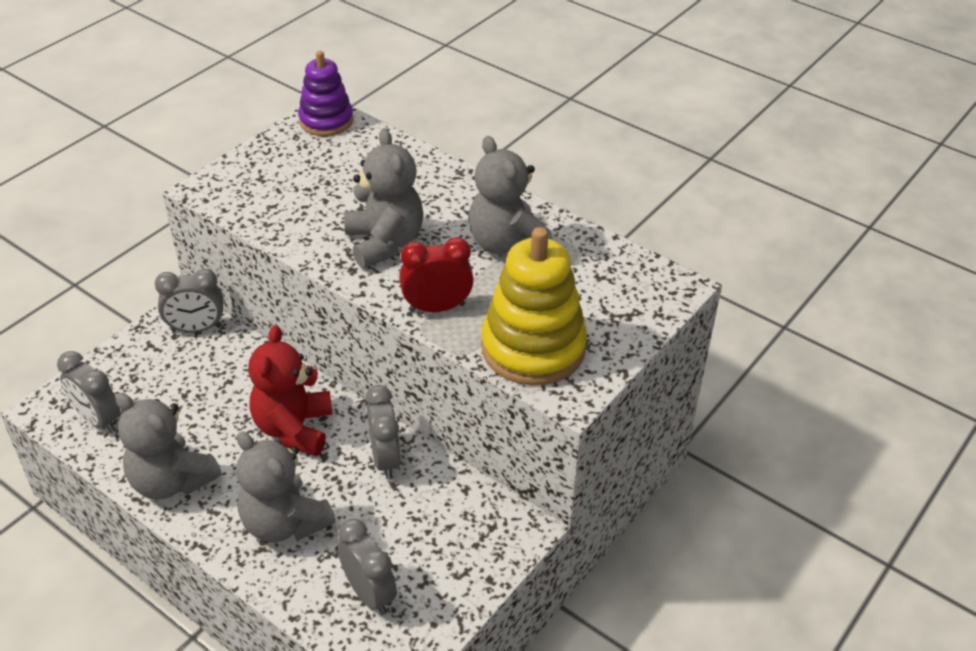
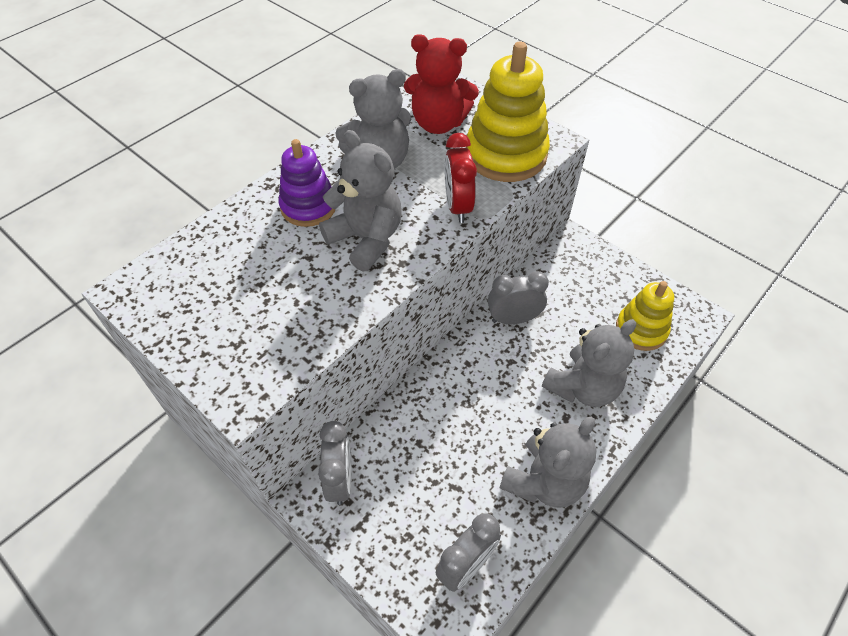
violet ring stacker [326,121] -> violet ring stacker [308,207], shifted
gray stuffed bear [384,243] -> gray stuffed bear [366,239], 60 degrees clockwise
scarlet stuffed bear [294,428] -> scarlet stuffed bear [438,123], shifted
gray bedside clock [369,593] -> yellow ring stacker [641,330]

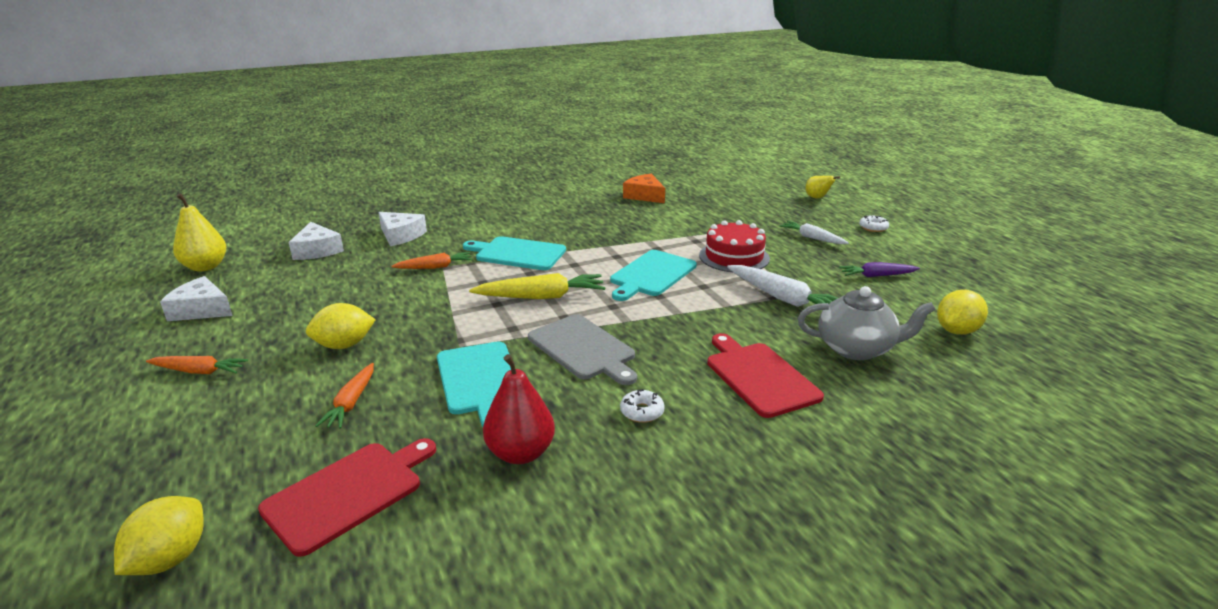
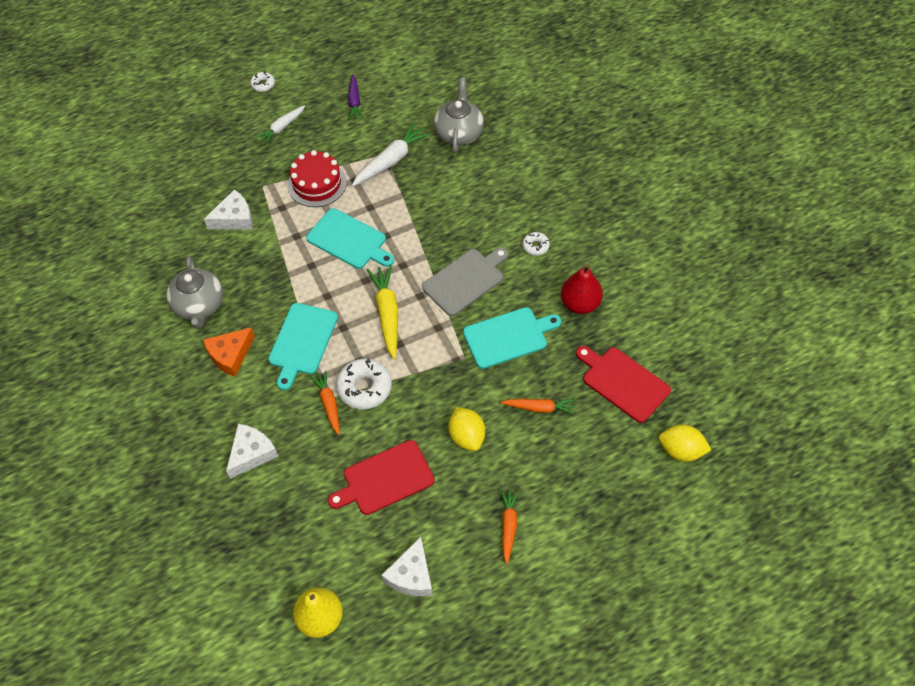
none -> gray china teapot [199,305]
orange cheese wedge [644,196] -> orange cheese wedge [230,355], shifted
snow-white cheese wedge [317,250] -> snow-white cheese wedge [234,218], shifted
scarlet bread board [759,376] -> scarlet bread board [385,479], shifted
none -> snow-white glazed donut [364,388]
yellow pear [817,198] -> none
yellow toy lemon [956,331] -> none

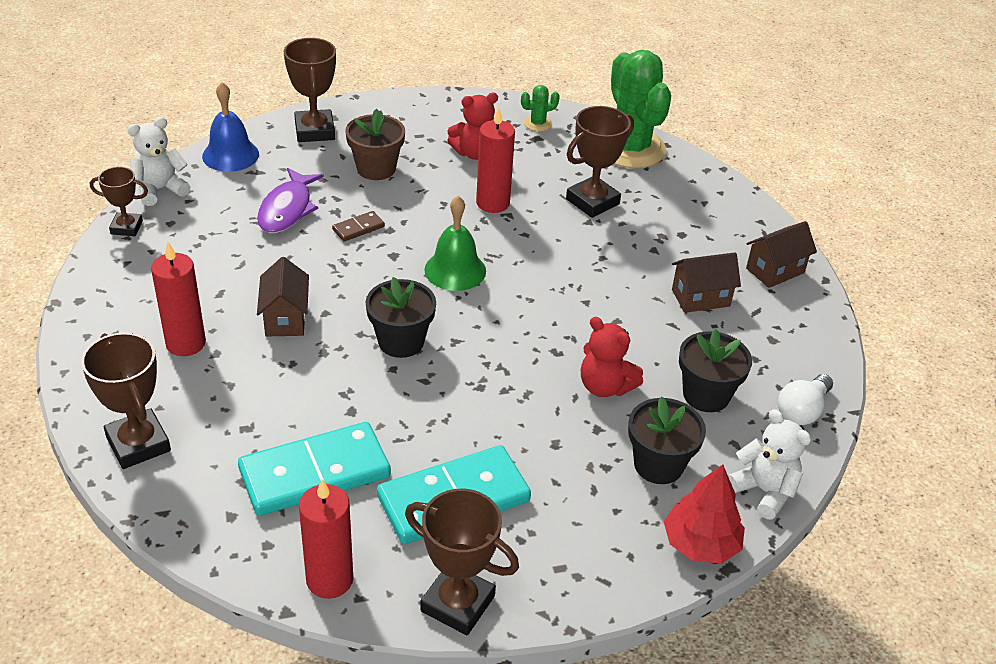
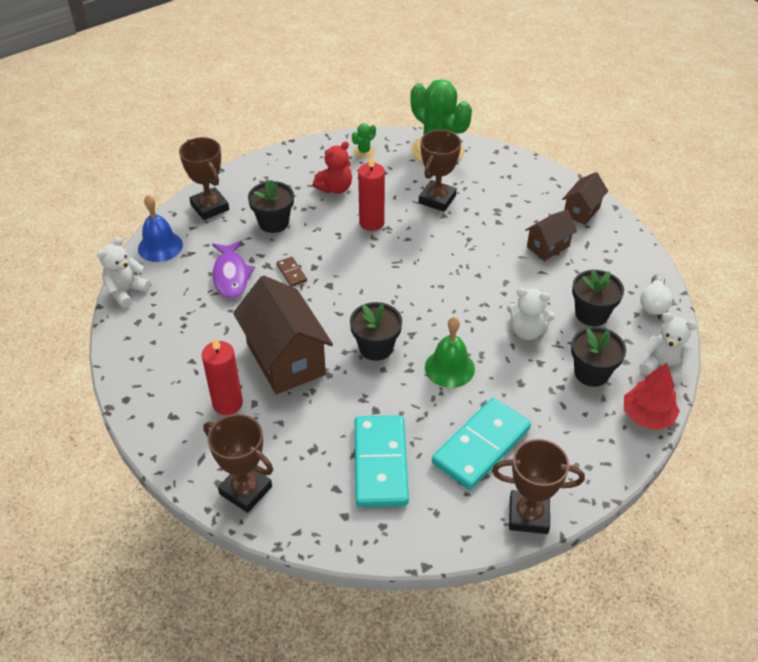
brown house [285,318] -> brown house [285,359], x1.89
brown potted plant [376,168] -> jet-black potted plant [273,223]
brown domino piece [358,228] -> brown domino piece [291,273], 60 degrees counterclockwise
turquoise domino piece [315,473] -> turquoise domino piece [380,463], 45 degrees counterclockwise
green bell [455,270] -> green bell [449,368], shifted
scarlet stuffed bear [605,386] -> snow-white stuffed bear [527,331]
brown award cup [126,227] -> none
scarlet candle [329,579] -> none

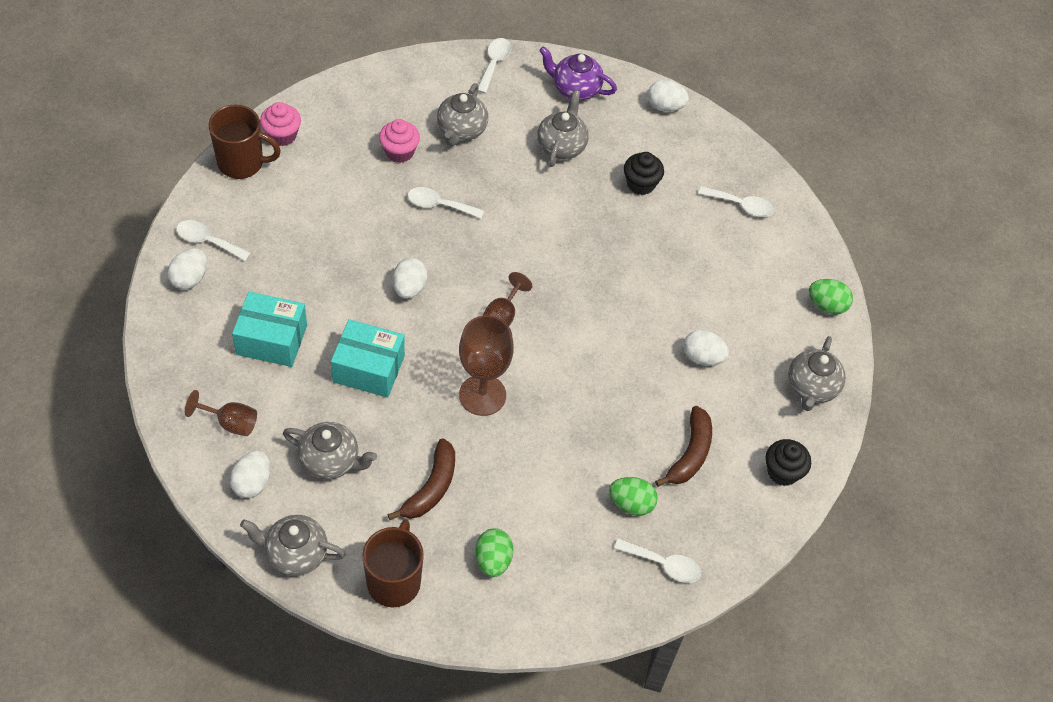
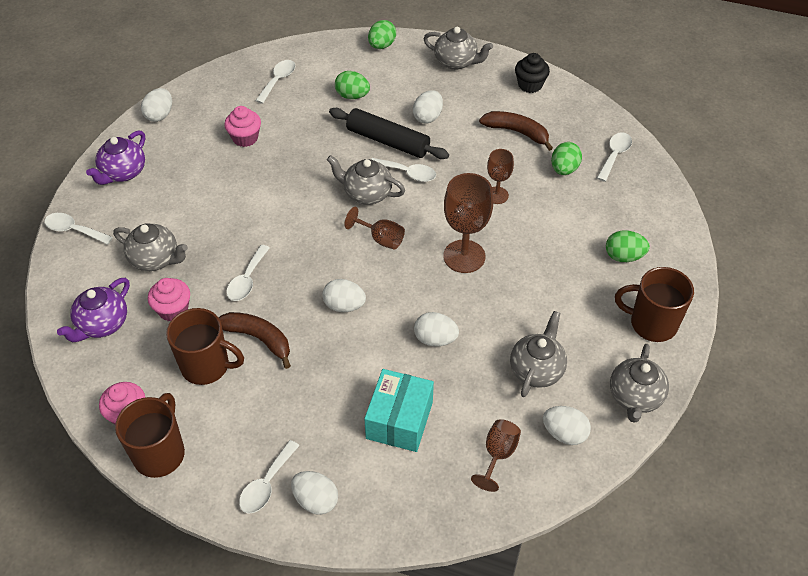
none -> violet china teapot [102,324]
none -> brown coffee mug [206,366]
brown banana [431,487] -> brown banana [258,339], shifted
jet-black cupcake [640,184] -> pink cupcake [245,138]
gray china teapot [561,146] -> gray china teapot [367,194], shifted
none -> jet-black rolling pin [387,141]
none -> green egg shape [352,96]
none -> snow-white tablespoon [408,173]
turquoise package [368,368] -> snow-white egg shape [435,339]
none -> brown chalice [497,195]

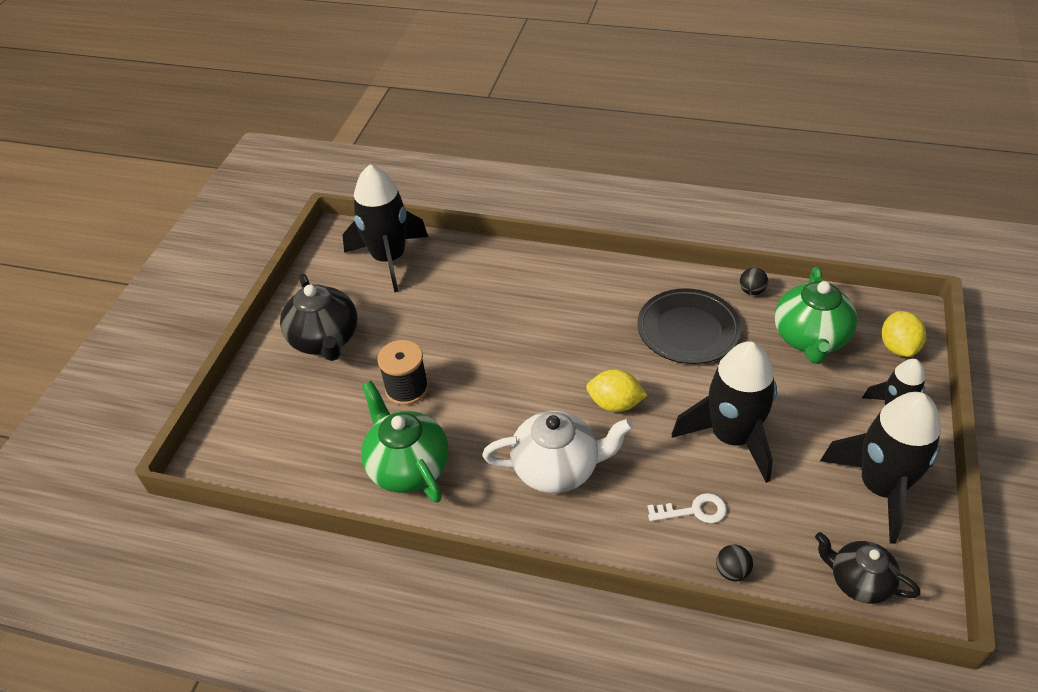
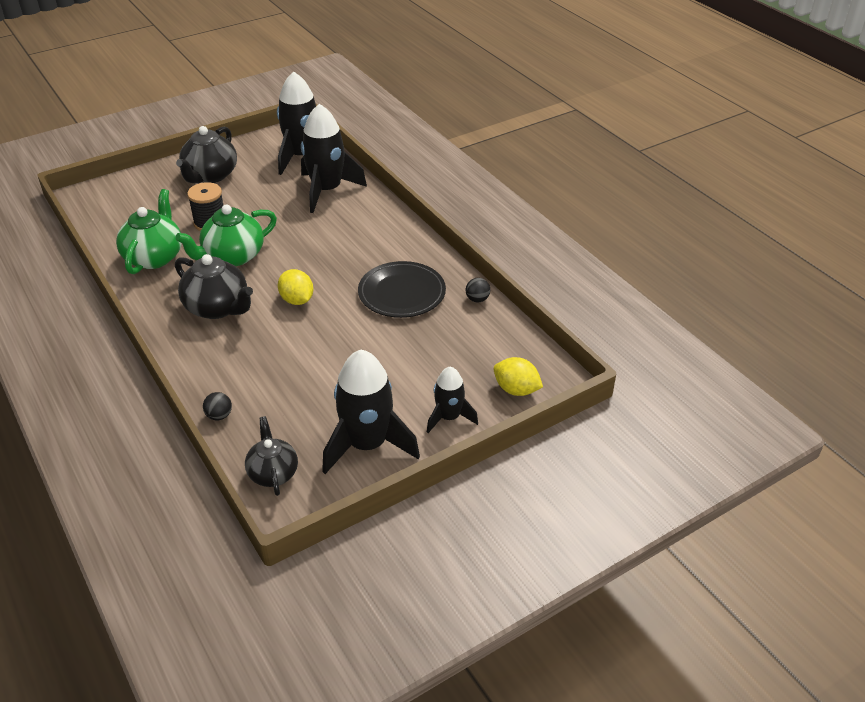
green china teapot [810,338] -> green china teapot [233,256], shifted
snow-white china teapot [557,468] -> jet-black china teapot [218,308]
jet-black rocket [731,437] -> jet-black rocket [326,190], shifted
yellow toy lemon [898,347] -> yellow toy lemon [516,390], 75 degrees clockwise
snow-white latchkey [694,511] -> none

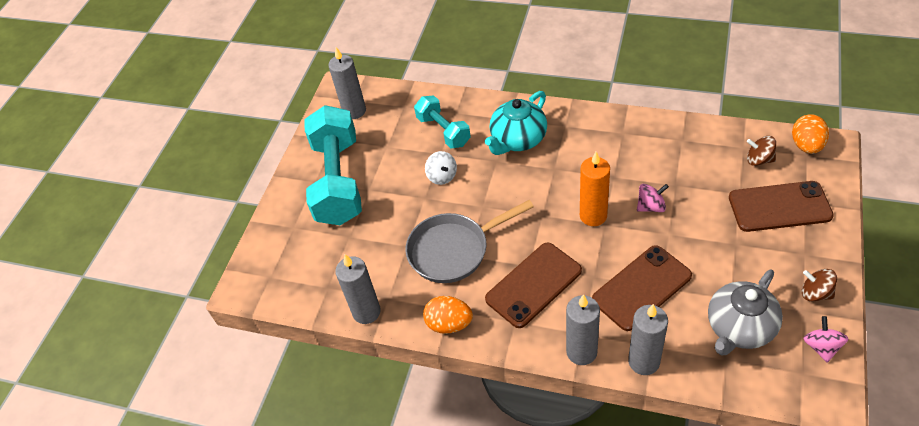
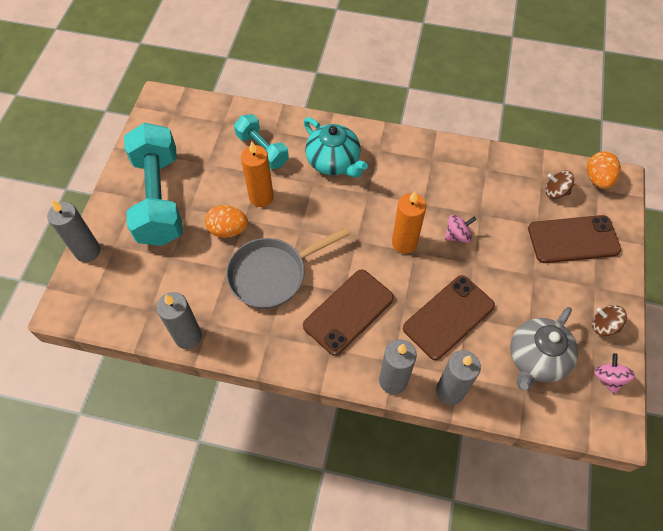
gray candle [354,111] -> gray candle [87,251], shifted
orange egg shape [449,324] -> orange egg shape [228,230], shifted
snow-white spinning top [442,176] -> orange candle [261,197]
turquoise china teapot [518,139] -> turquoise china teapot [334,162], 75 degrees counterclockwise

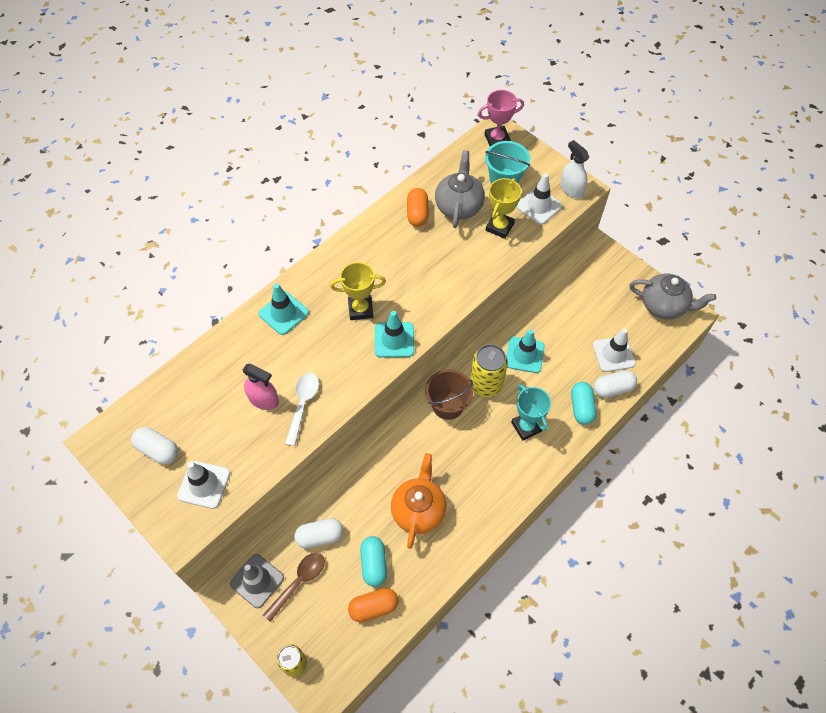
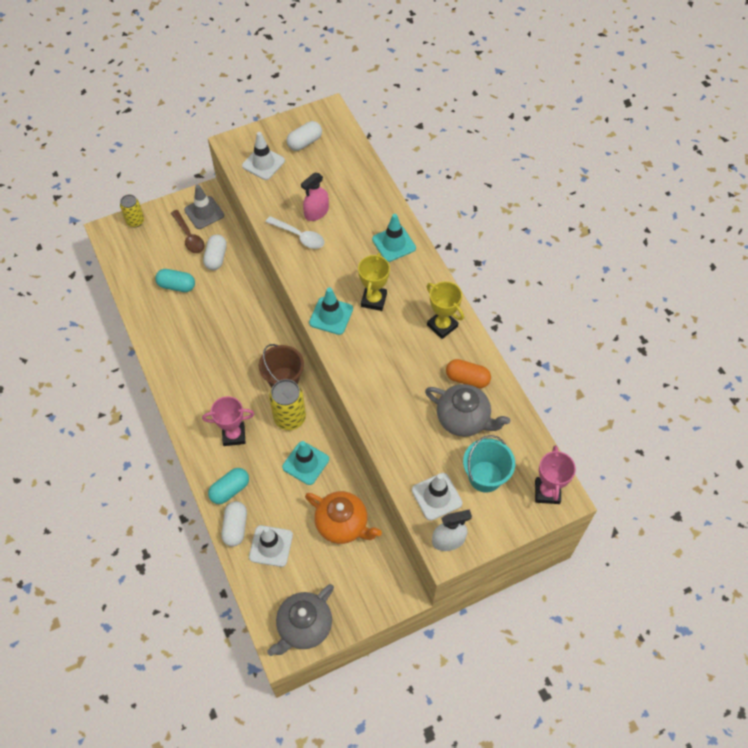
turquoise award cup [526,427] -> pink award cup [234,435]
turquoise pill [581,407] -> turquoise pill [230,490], 60 degrees counterclockwise
orange china teapot [418,510] -> orange china teapot [343,524], shifted
yellow award cup [499,227] -> yellow award cup [442,326], shifted
orange pill [373,607] -> none

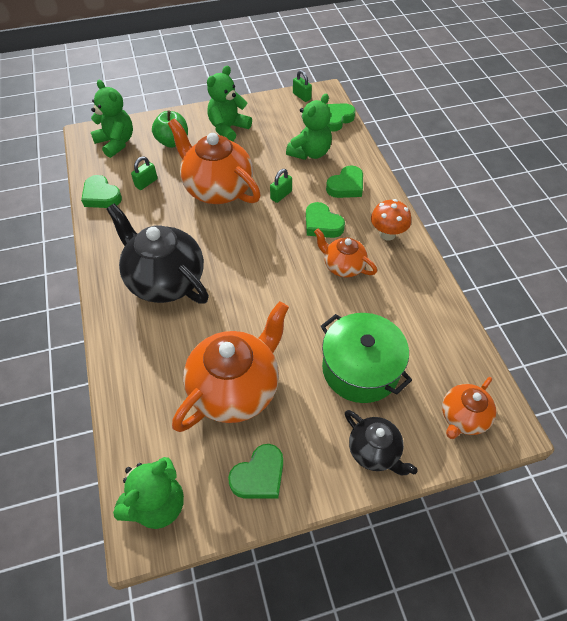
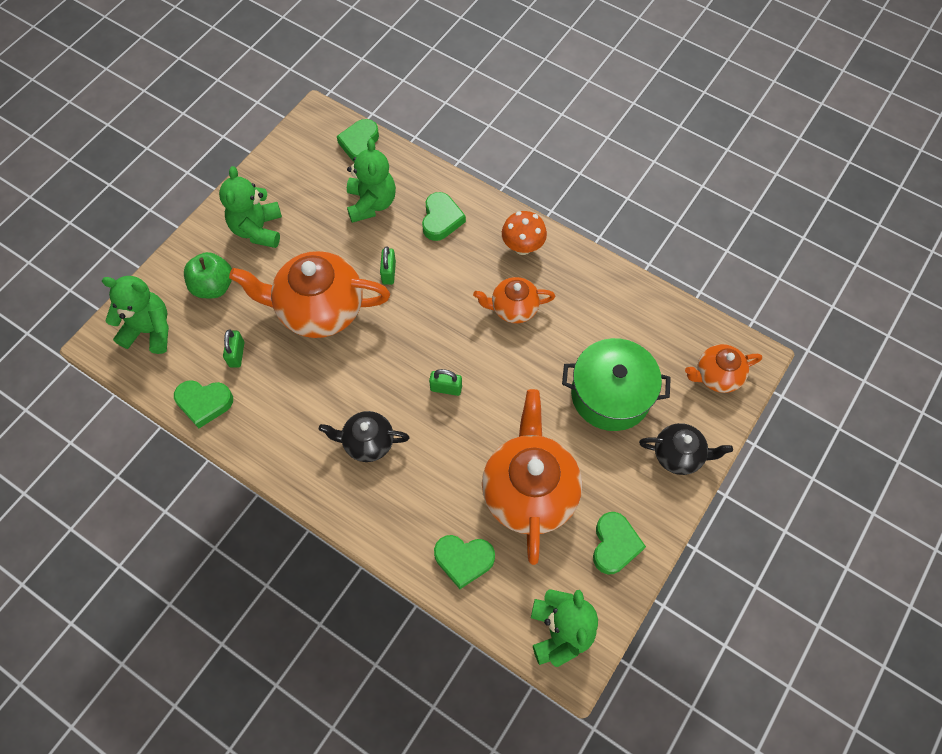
jet-black china teapot [165,280] -> jet-black china teapot [367,442], x0.54
green lock [301,96] -> green lock [446,388], shifted
green heart shape [322,224] -> green heart shape [463,560], shifted
orange china teapot [463,417] -> orange china teapot [716,376], 75 degrees clockwise

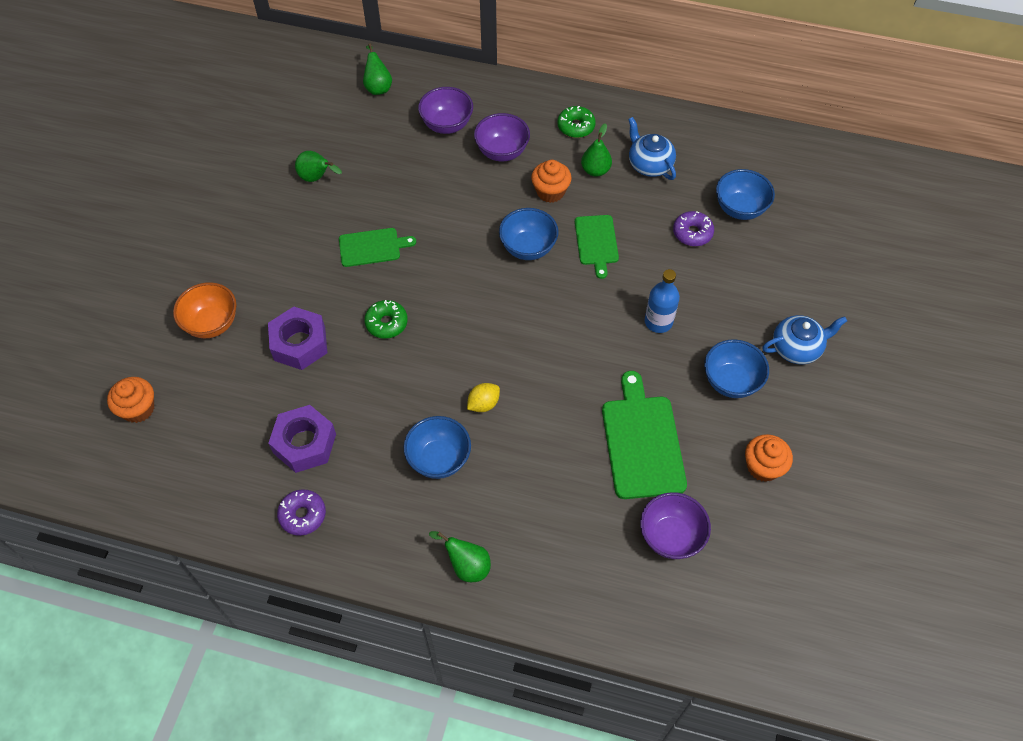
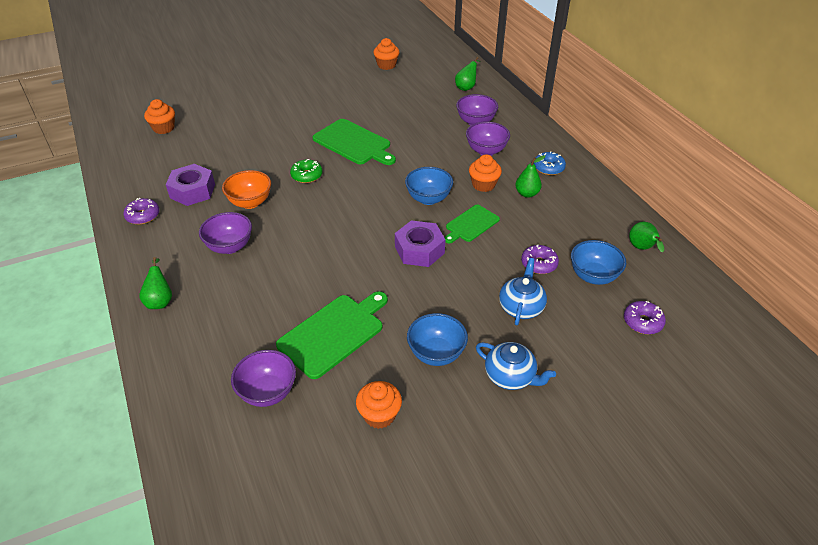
blue serving bowl [439,459] -> violet serving bowl [230,246]
orange serving bowl [212,323] -> orange serving bowl [250,202], shifted
green bread board [372,247] -> green bread board [353,143], x1.63
none -> orange cupcake [386,65]
violet hexagon nut [299,343] -> violet hexagon nut [419,250], shifted
blue china teapot [649,164] -> blue china teapot [521,307], shifted
green glazed donut [576,126] -> blue glazed donut [548,168]
none -> violet glazed donut [642,322]
green pear [317,178] -> green pear [642,248], shifted
yellow toy lemon [483,404] -> none
blue flask [658,322] -> none

